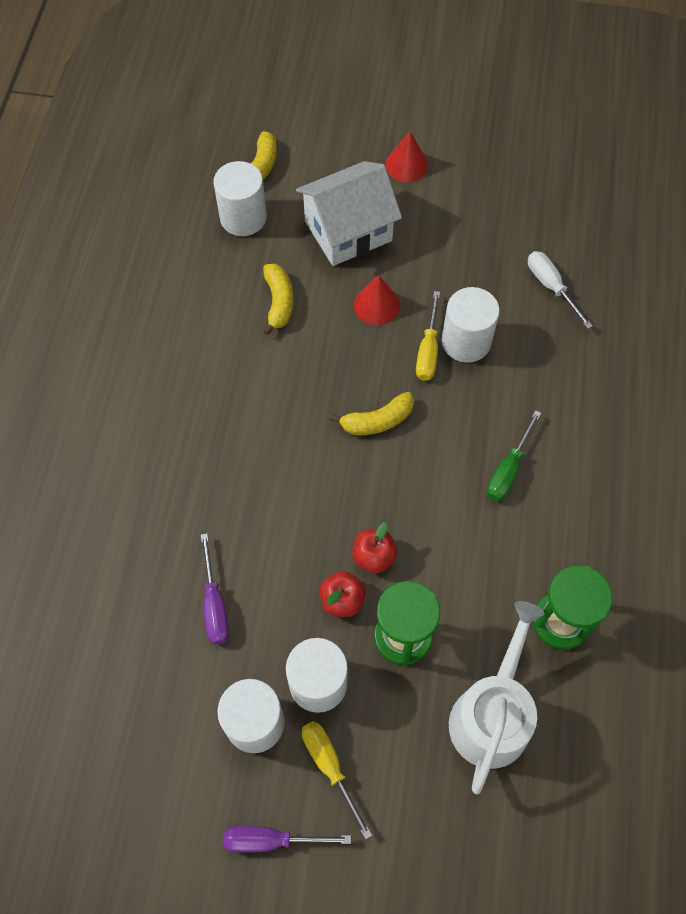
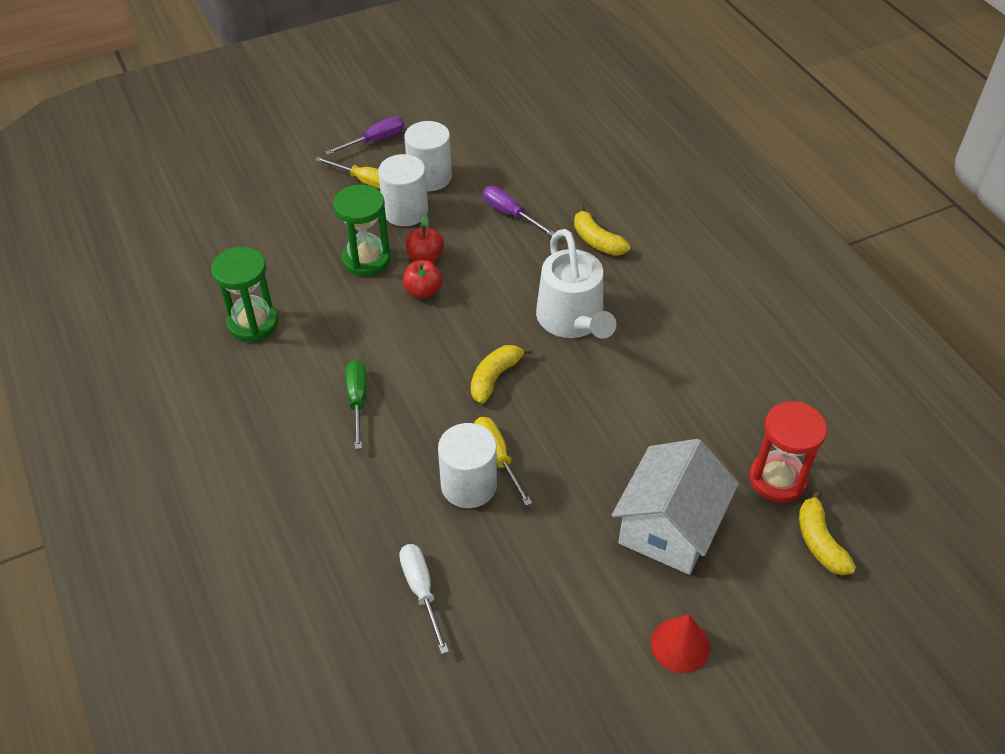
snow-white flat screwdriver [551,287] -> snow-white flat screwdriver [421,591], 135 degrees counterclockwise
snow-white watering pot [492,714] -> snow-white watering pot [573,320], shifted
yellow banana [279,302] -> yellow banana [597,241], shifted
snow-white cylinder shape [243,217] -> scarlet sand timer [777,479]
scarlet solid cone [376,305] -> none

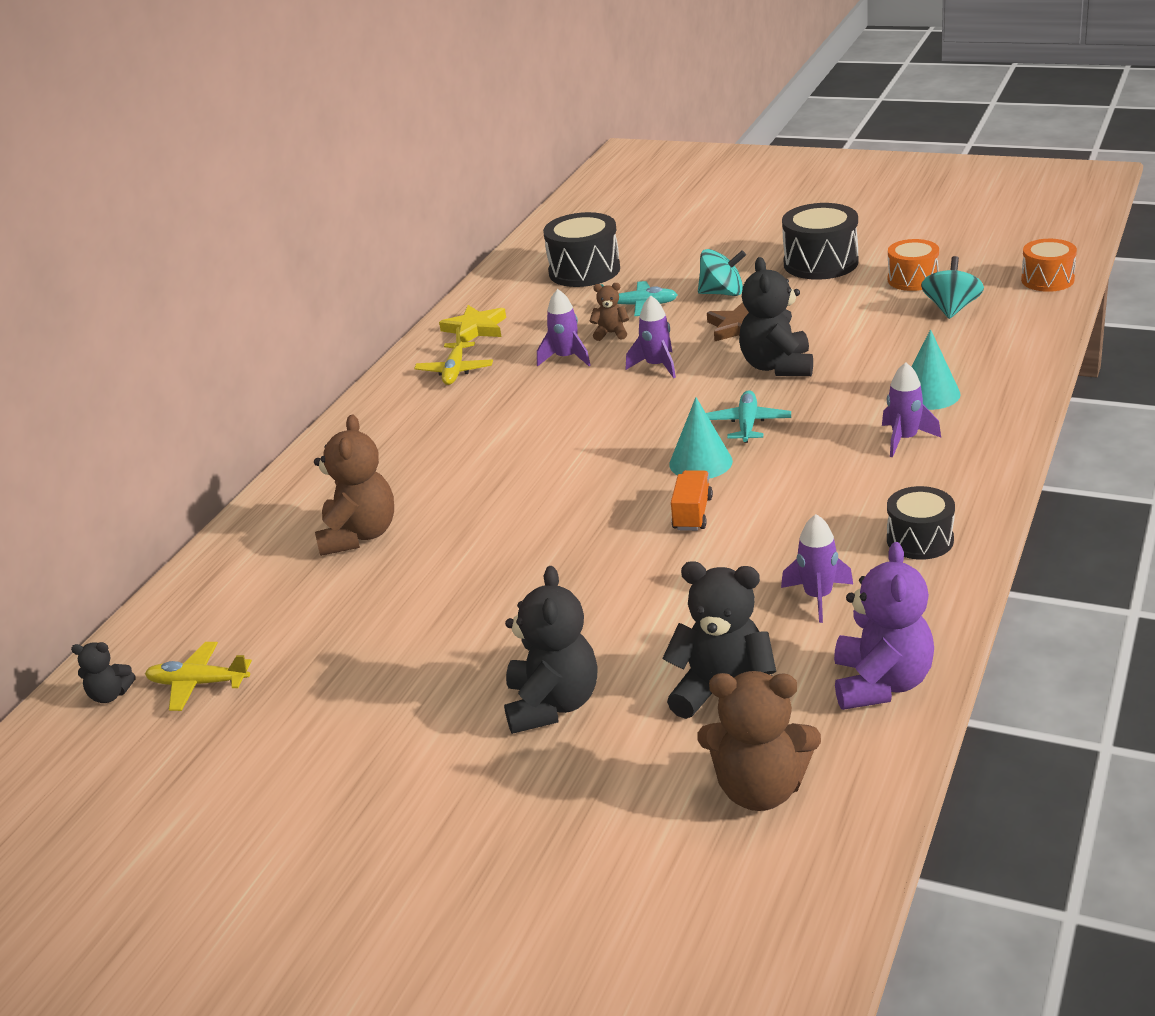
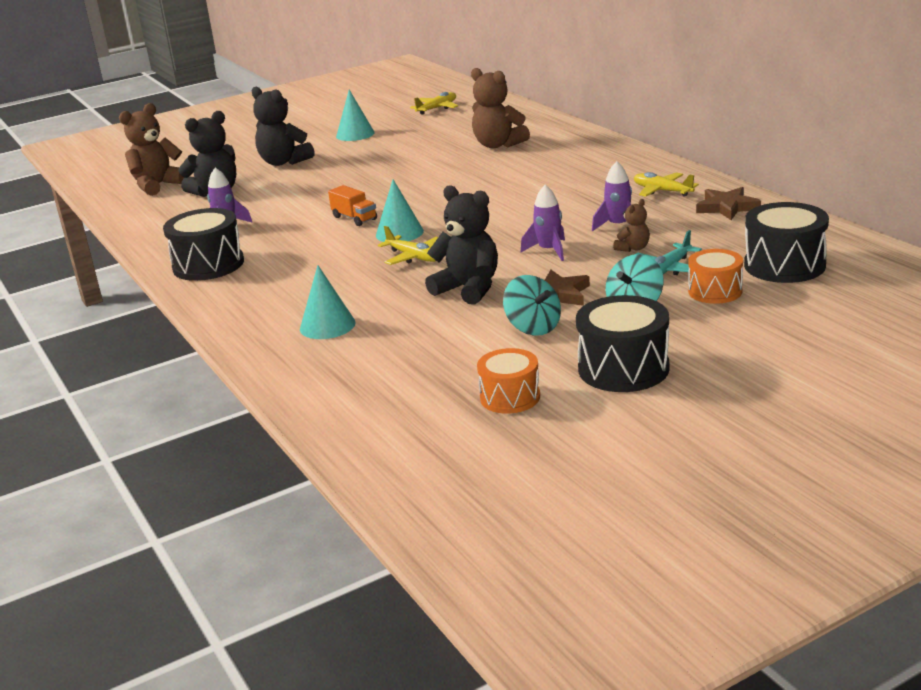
jet-black drum [920,540] -> jet-black drum [208,265], x1.54
none -> turquoise solid cone [355,134]
turquoise toy plane [747,424] -> yellow toy plane [413,257]
turquoise spinning top [951,309] -> turquoise spinning top [533,327], shifted
orange drum [1047,280] -> orange drum [715,291], shifted
yellow star [475,329] -> brown star [727,207]
jet-black stuffed bear [110,695] -> none
violet stuffed bear [881,684] -> none
violet rocket [905,439] -> none

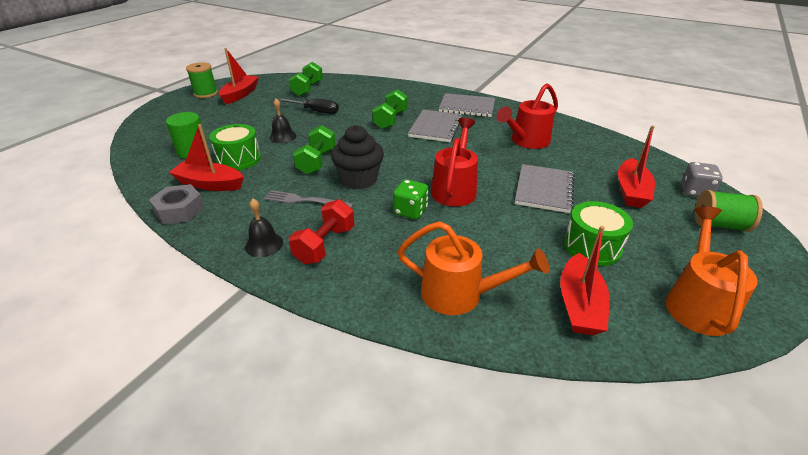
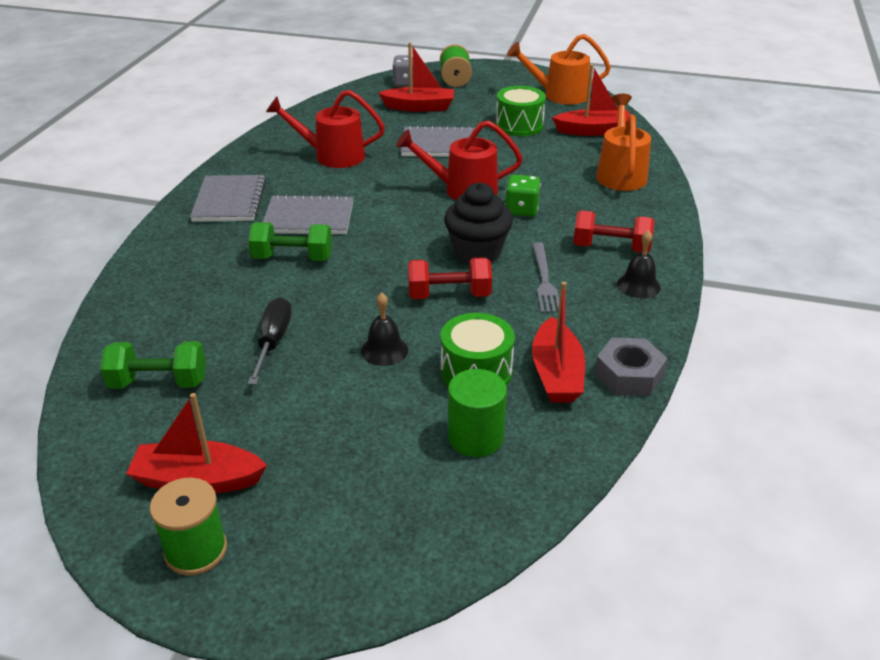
scarlet watering pot [526,141] -> scarlet watering pot [331,156], 150 degrees clockwise
green free weight [317,162] -> scarlet free weight [449,295]

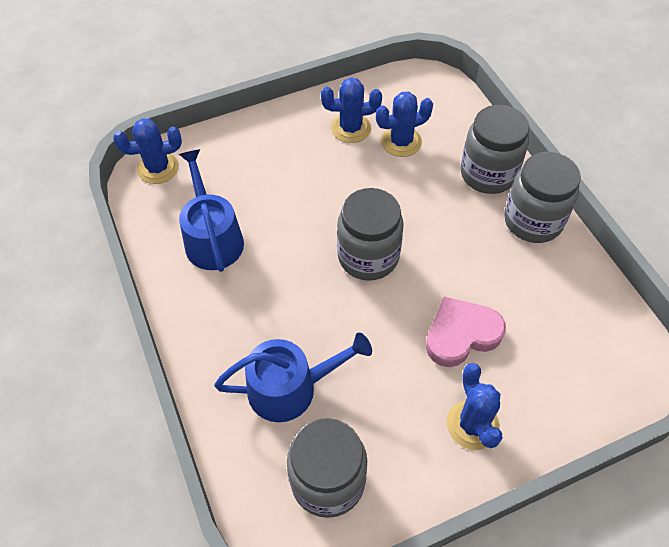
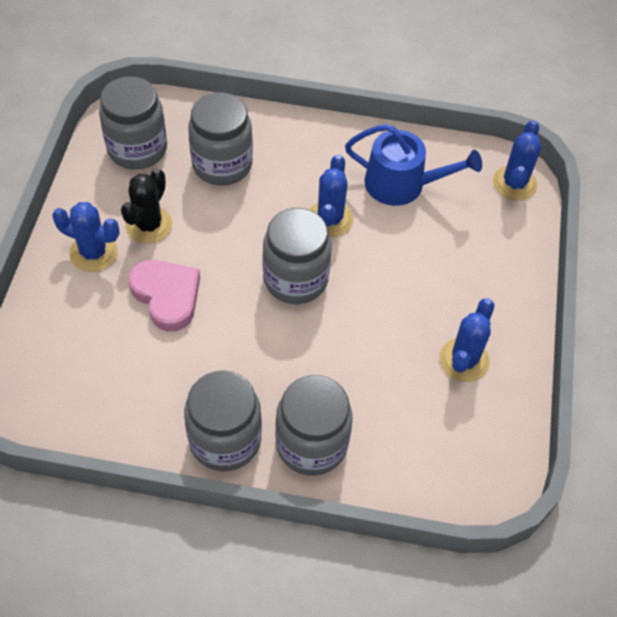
none -> jet-black prickly plant [149,225]
pink heart shape [461,334] -> pink heart shape [167,296], 45 degrees counterclockwise
blue watering pot [290,388] -> gray jam jar [222,165]
blue prickly plant [401,142] -> blue prickly plant [330,219], shifted

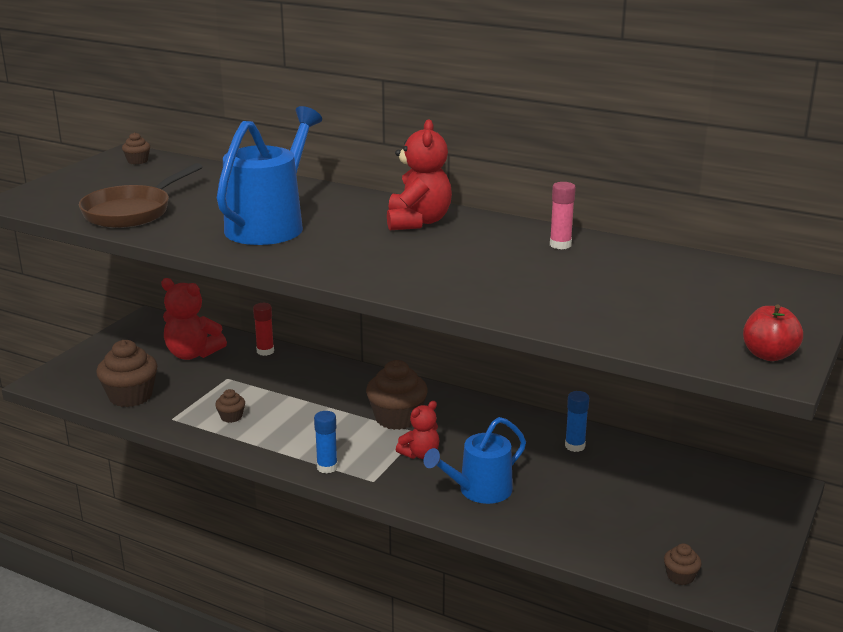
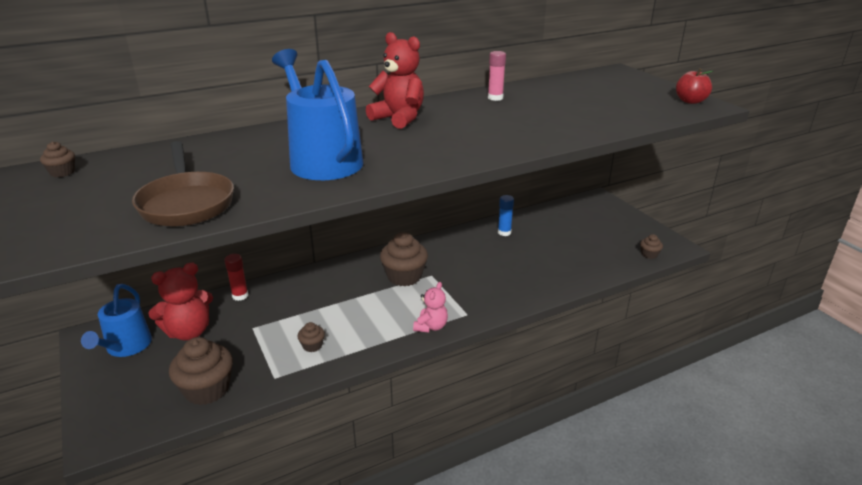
blue watering pot [479,490] -> blue watering pot [126,347], shifted
blue stick of glue [327,467] -> pink stuffed bear [431,326]
scarlet stuffed bear [420,454] -> none

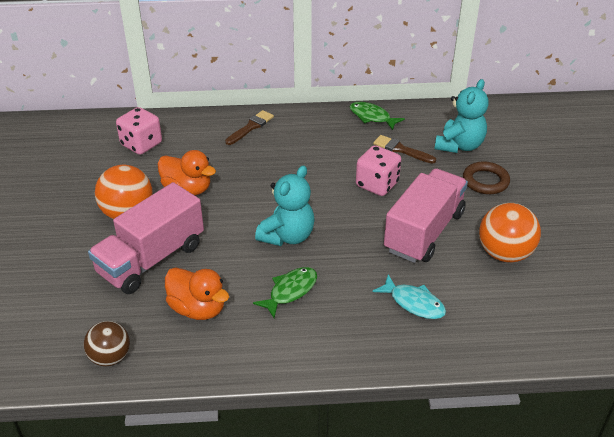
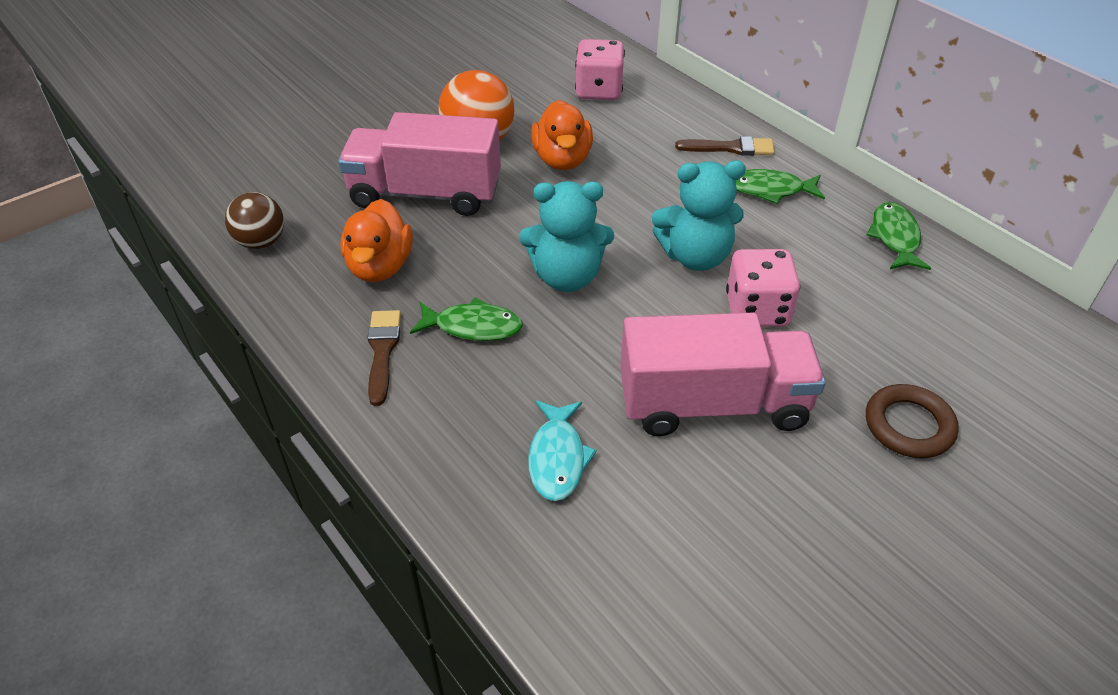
brown paint brush [401,150] -> brown paint brush [382,351], shifted
turquoise stuffed bear [459,145] -> turquoise stuffed bear [695,256], shifted
none -> green fish [770,190]
orange play ball [504,253] -> none

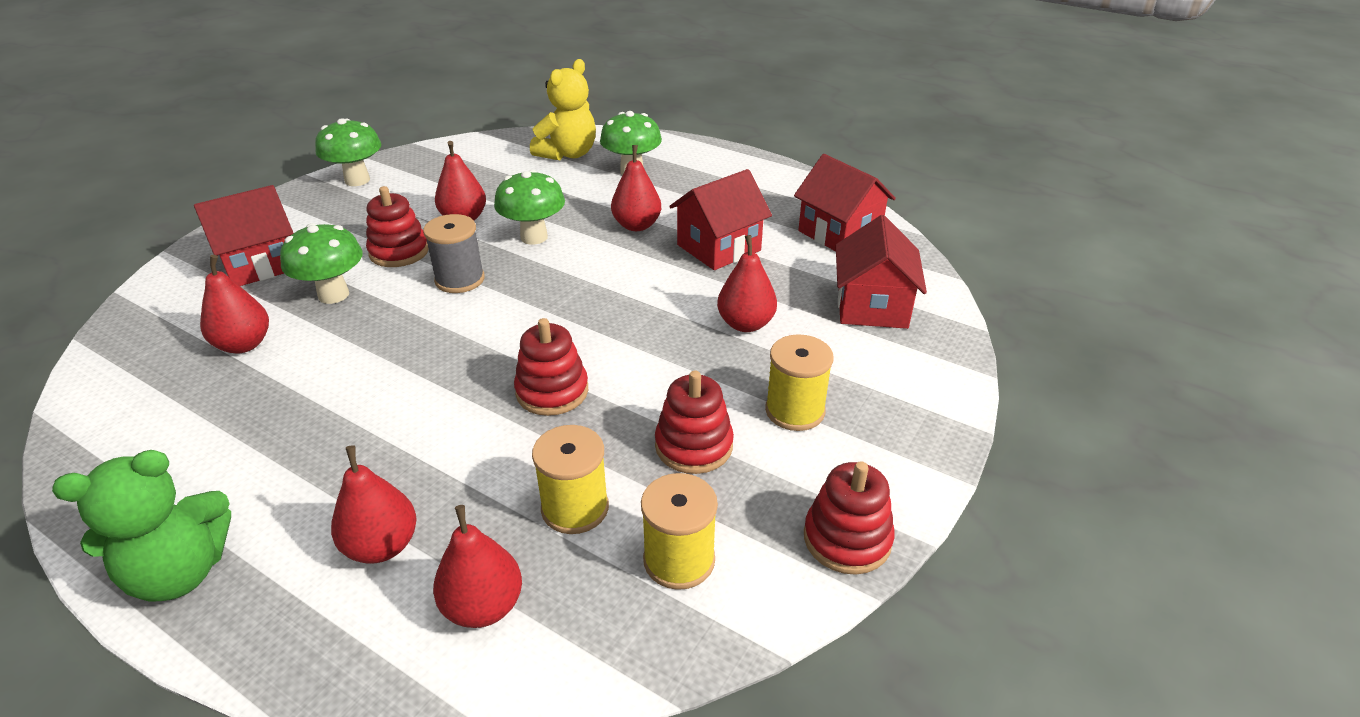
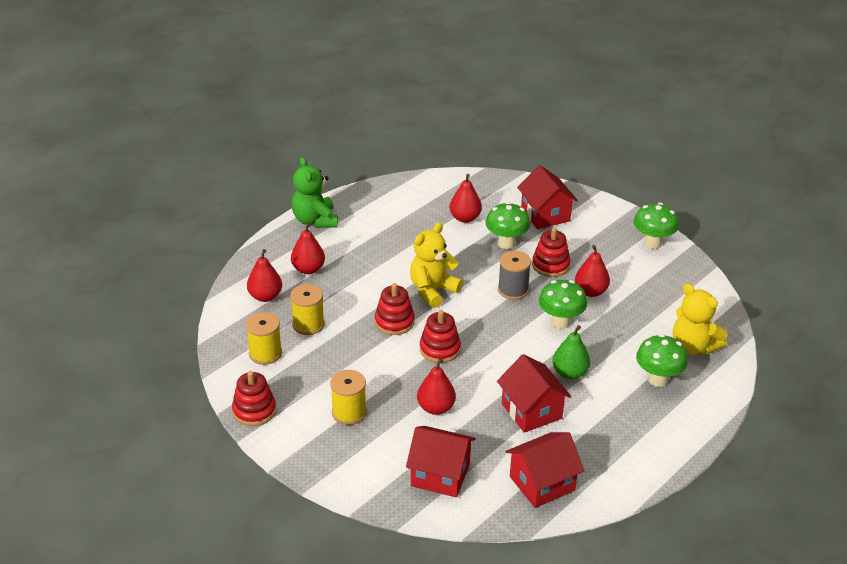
none -> yellow stuffed bear [433,290]
scarlet ring stacker [694,446] -> scarlet ring stacker [439,349], shifted
scarlet pear [637,225] -> green pear [569,373]

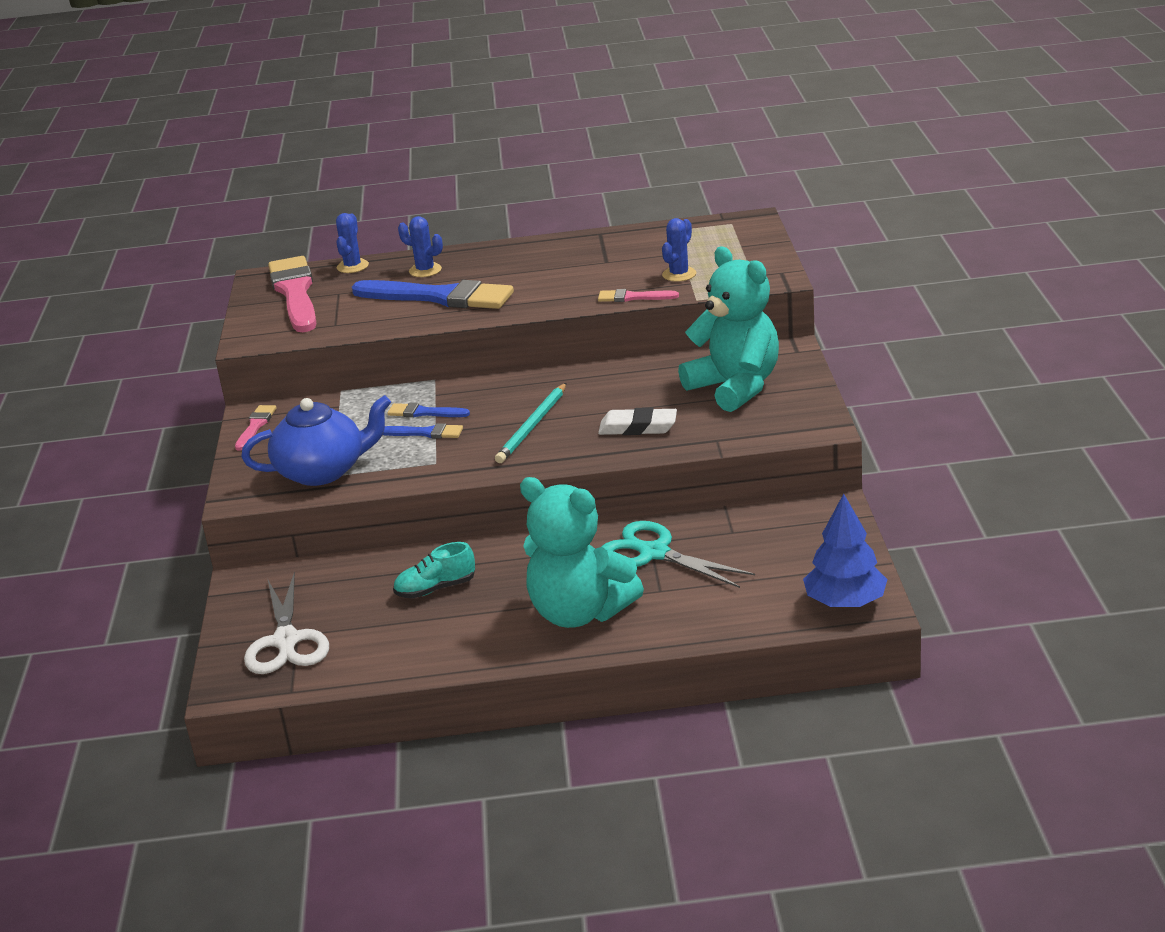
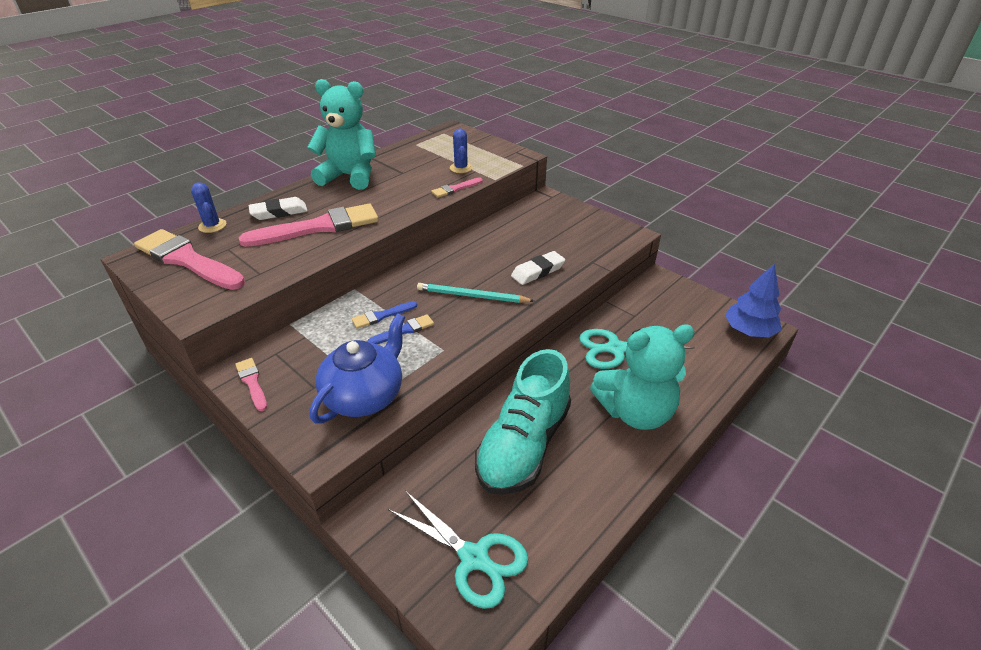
blue paint brush [440,297] -> pink paint brush [319,227]
blue prickly plant [425,270] -> snow-white pencil eraser [279,212]
turquoise stuffed bear [735,387] -> turquoise stuffed bear [349,176], shifted
snow-white shears [286,641] -> turquoise shears [474,558]
turquoise lead pencil [532,426] -> turquoise lead pencil [472,296], 120 degrees clockwise
turquoise sneaker [435,589] -> turquoise sneaker [524,445], x2.16

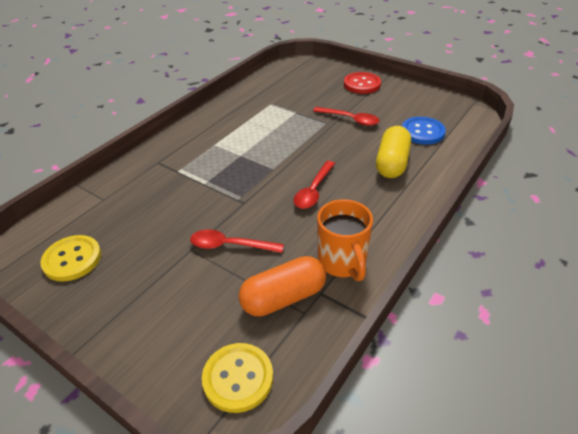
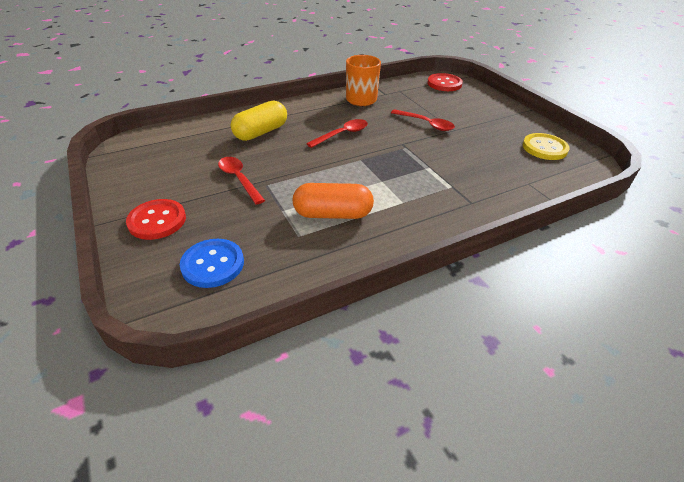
blue button [422,132] -> blue button [213,264], shifted
orange pill [283,297] -> orange pill [333,214], shifted
yellow button [238,378] -> scarlet button [444,84]

